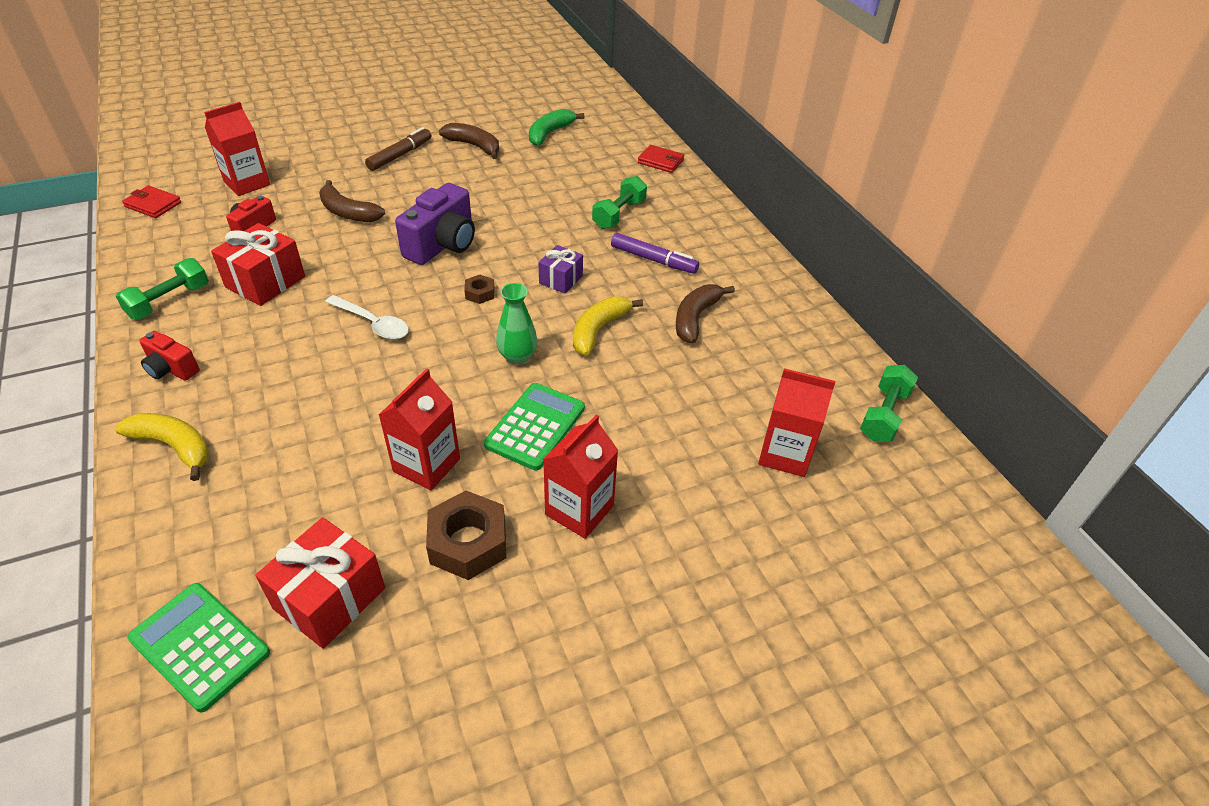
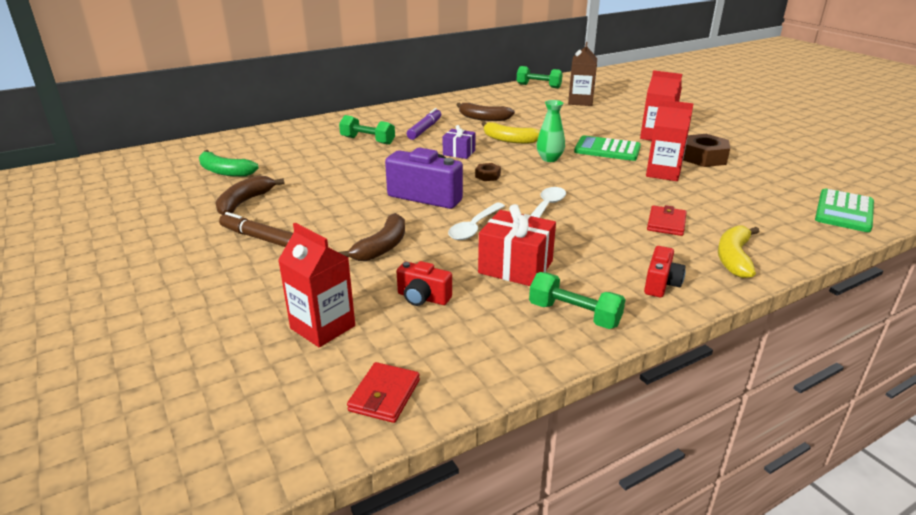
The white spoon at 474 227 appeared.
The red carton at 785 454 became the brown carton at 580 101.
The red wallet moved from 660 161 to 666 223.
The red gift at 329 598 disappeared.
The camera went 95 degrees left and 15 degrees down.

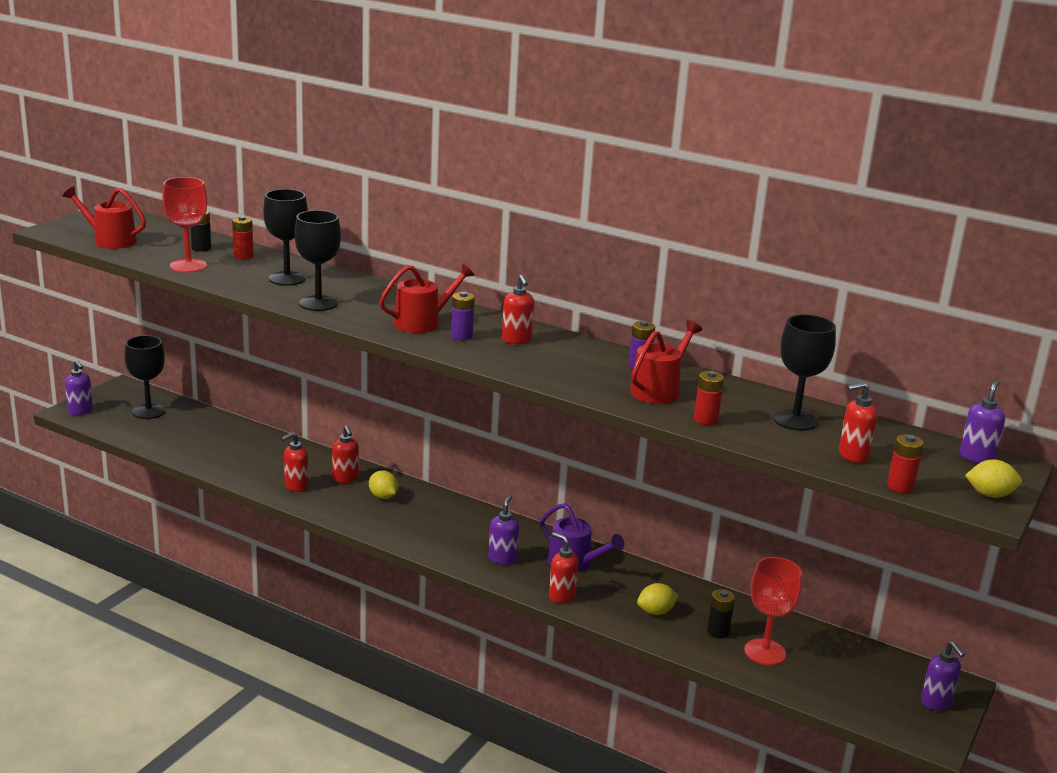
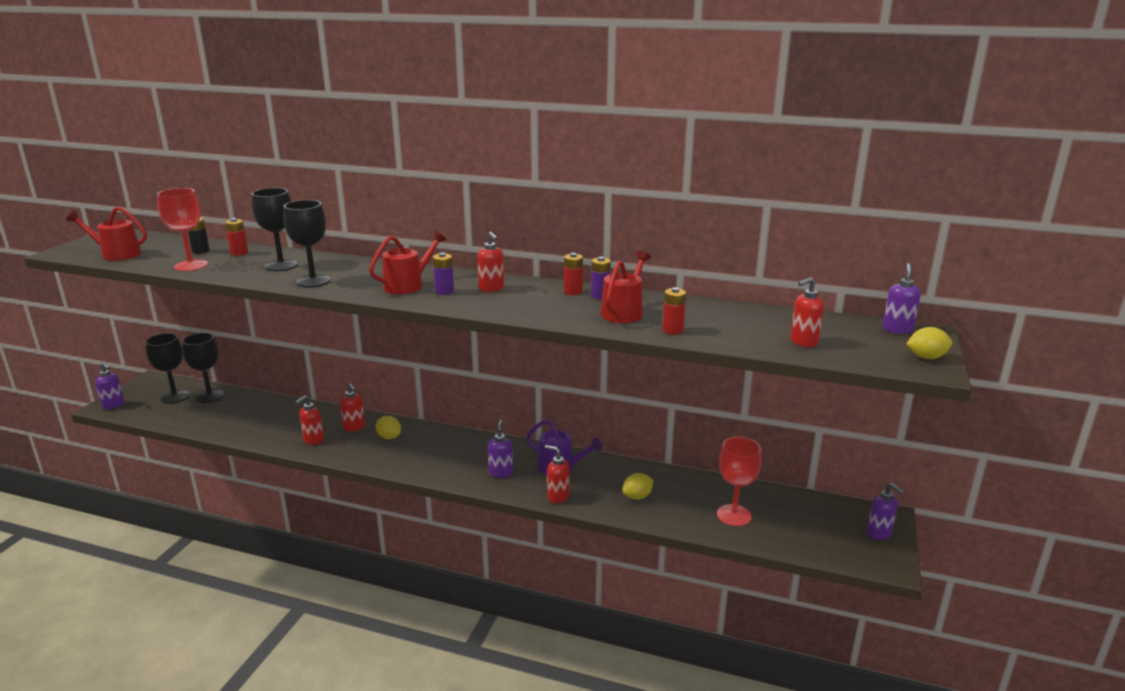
The black goblet moved from 795 420 to 210 396.
The red battery moved from 900 486 to 573 291.
The black battery at 718 632 disappeared.
The camera went 10 degrees left and 0 degrees up.

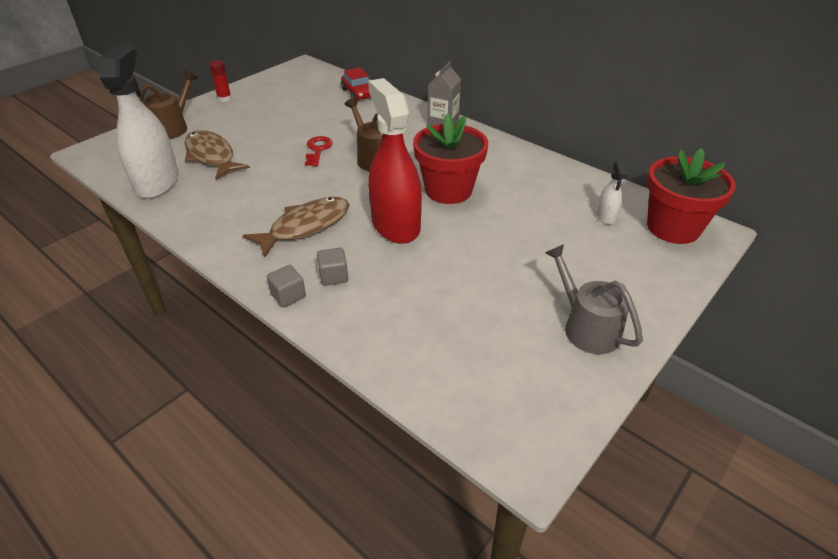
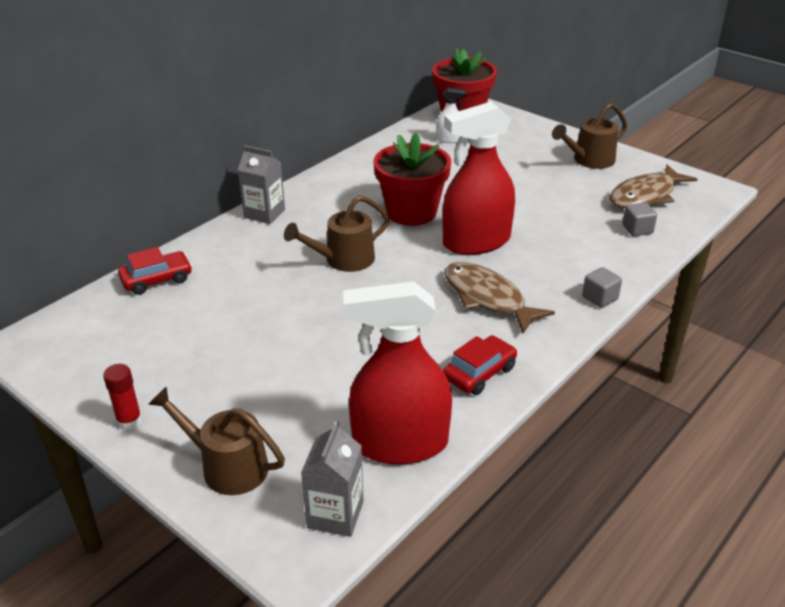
The grey carton at 335 514 appeared.
The white spray bottle at 157 182 became the red spray bottle at 400 443.
The red car at 479 373 appeared.
The grey watering can at 586 327 became the brown watering can at 589 160.
The brown fish moved from 211 156 to 646 195.
The grey cube moved from 333 276 to 637 229.
The red key at 318 149 disappeared.
The camera went 90 degrees left and 5 degrees down.

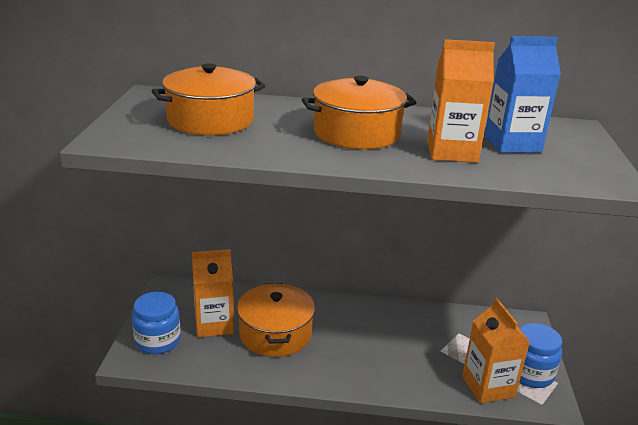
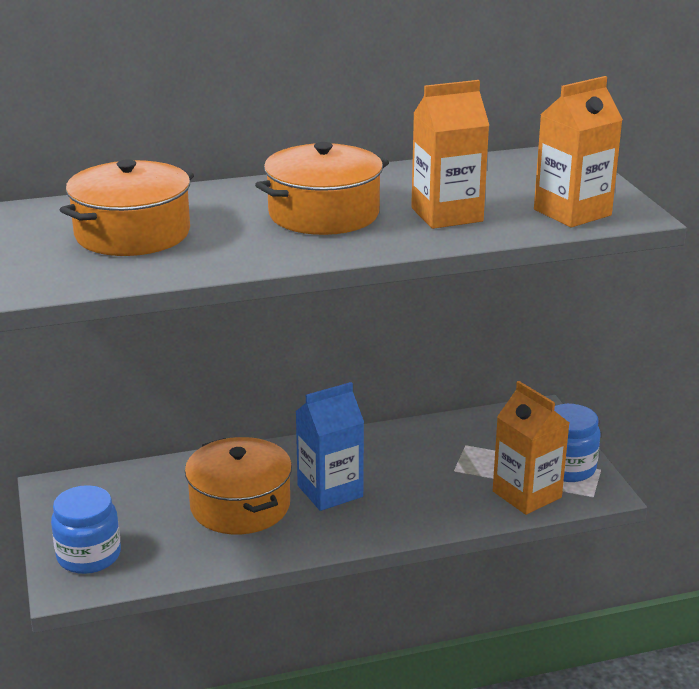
The blue carton moved from 512 144 to 330 491.
The orange carton moved from 214 324 to 572 212.
The camera went 20 degrees left and 0 degrees up.

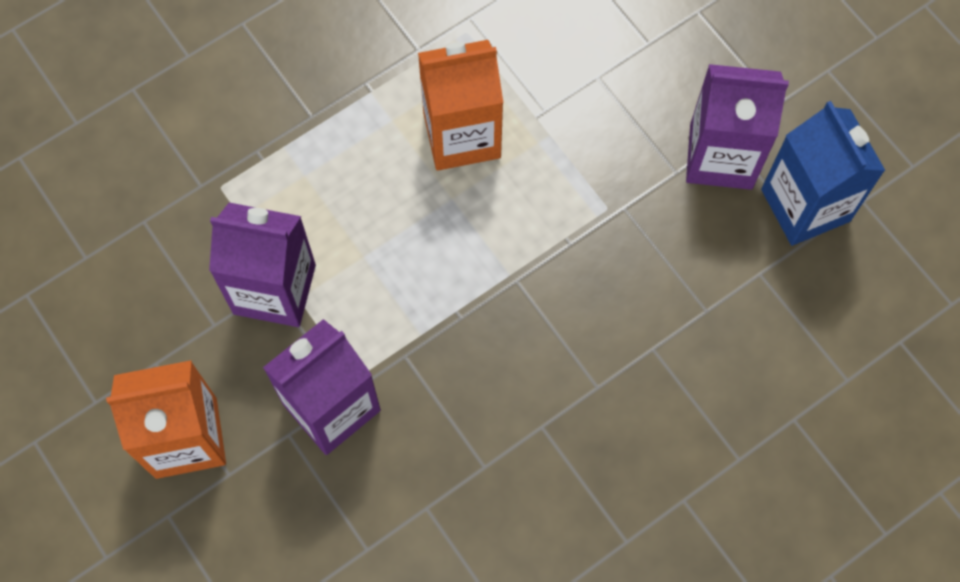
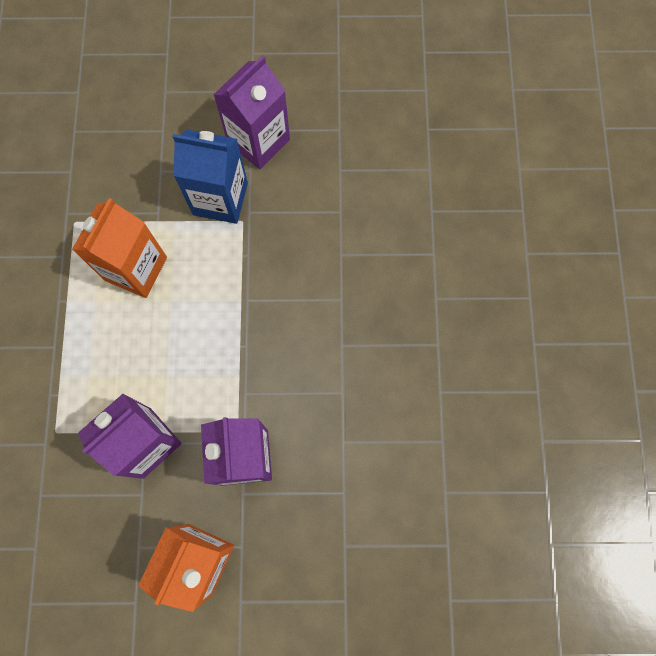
The blue carton moved from 805 205 to 220 199.
The camera went 55 degrees left and 5 degrees up.

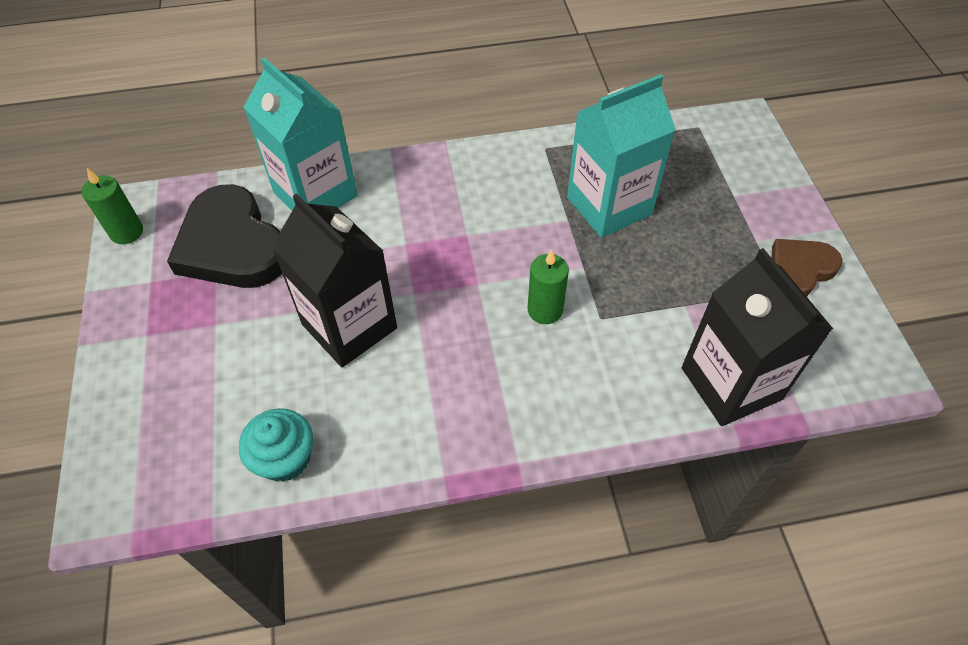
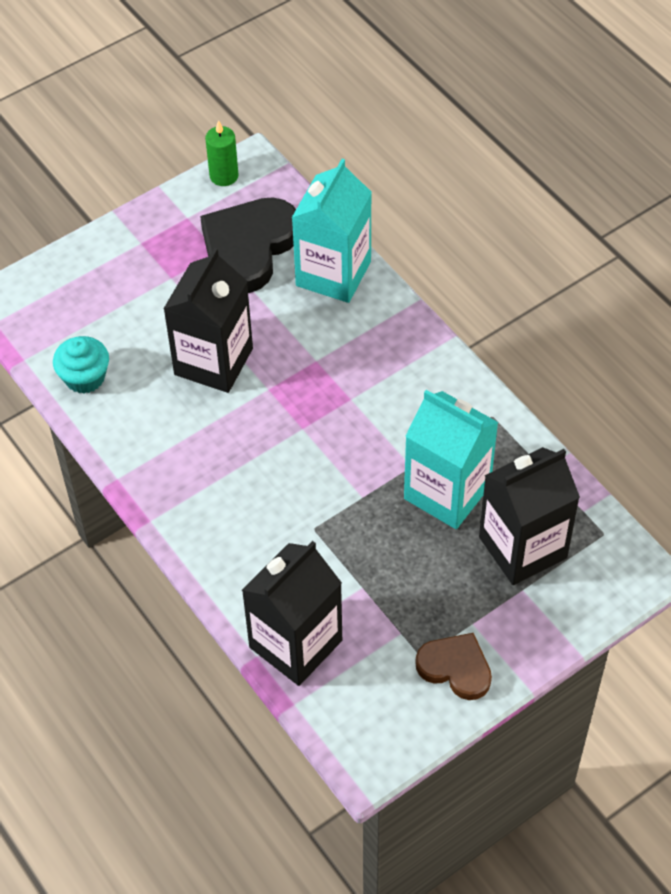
The black carton at 522 547 appeared.
The green candle at 545 310 disappeared.
The camera went 65 degrees right and 0 degrees up.

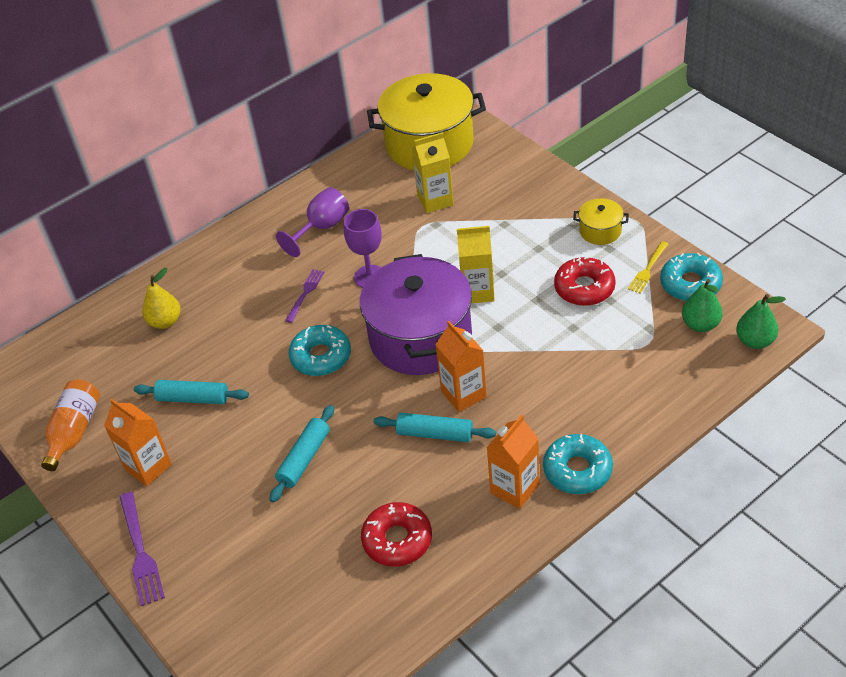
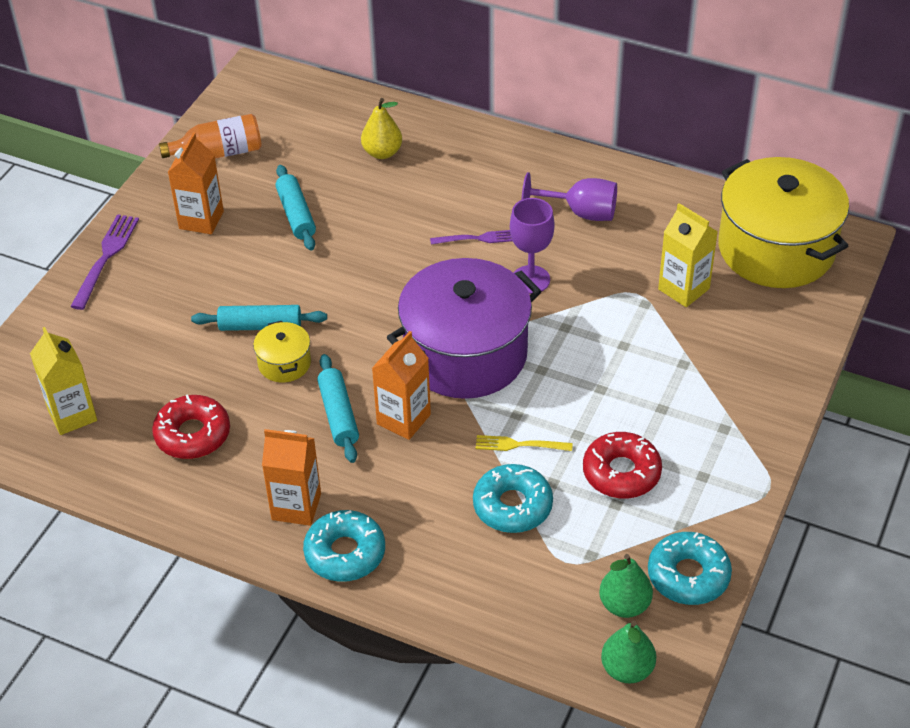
The yellow carton moved from 477 291 to 72 415.
The purple fork at 141 552 turned 150 degrees clockwise.
The yellow pot moved from 600 231 to 284 363.
The turquoise donut moved from 321 356 to 512 506.
The yellow fork moved from 648 269 to 519 445.
The camera went 60 degrees right and 0 degrees up.

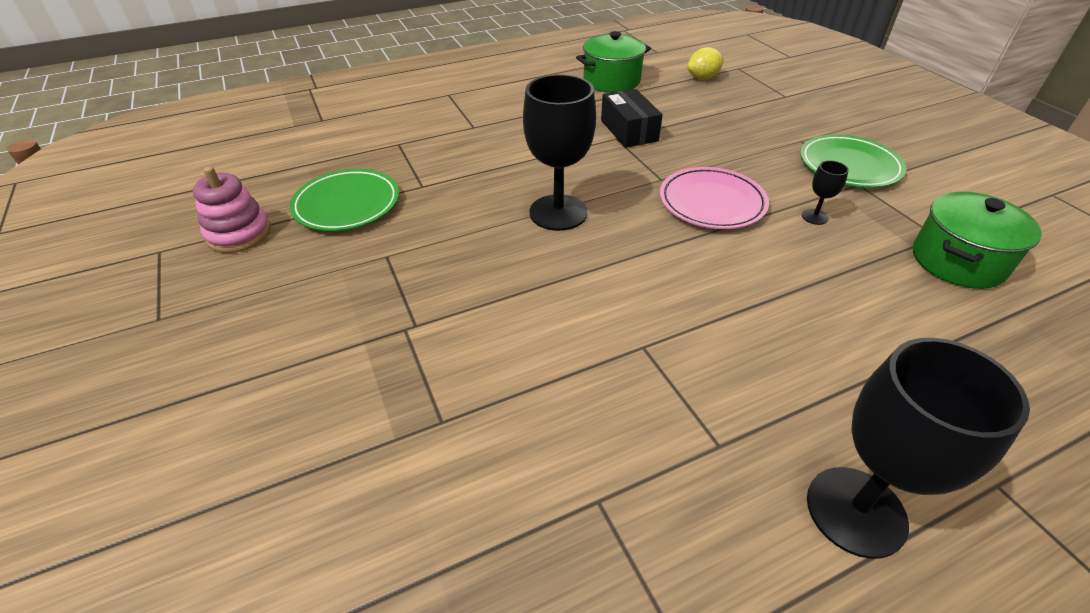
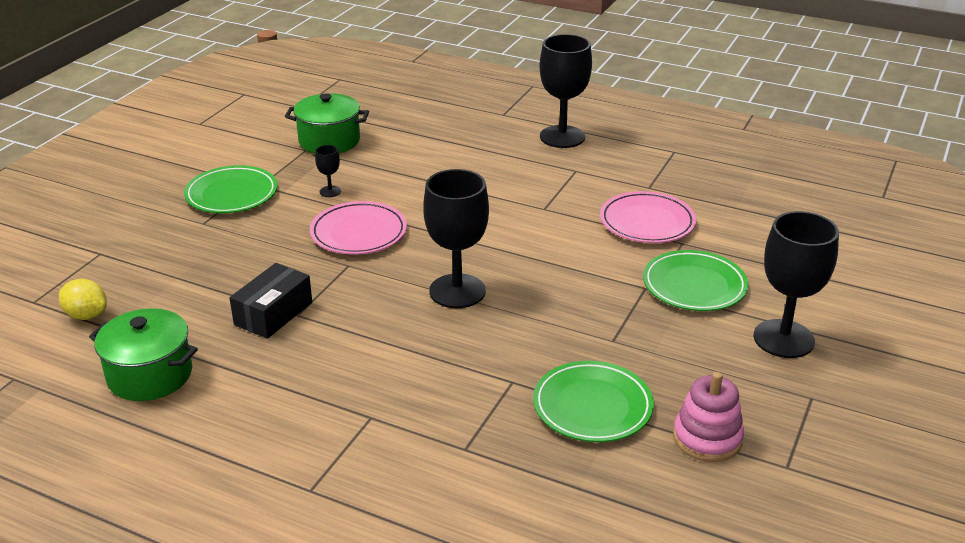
The pink plate at 647 222 appeared.
The green plate at 694 285 appeared.
The black goblet at 783 339 appeared.
The camera went 130 degrees left and 10 degrees down.

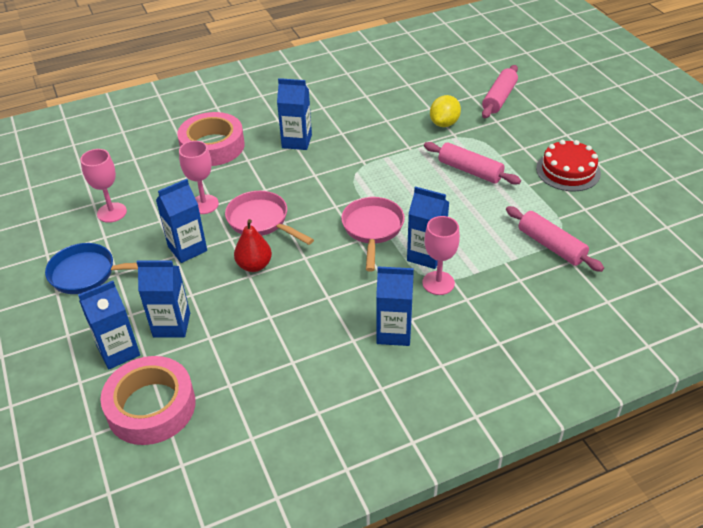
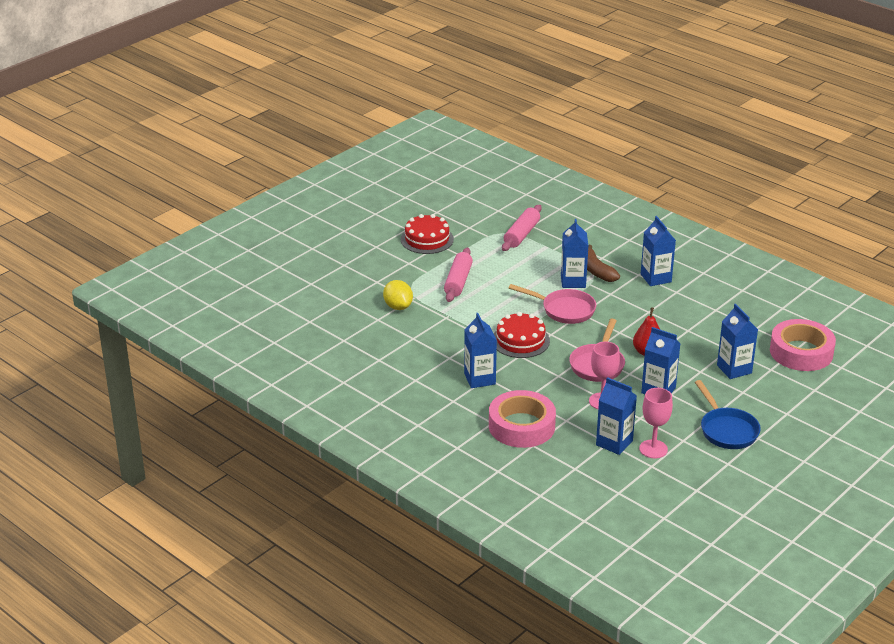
The yellow lemon at 444 123 turned 60 degrees clockwise.
The red cake at 520 340 appeared.
The pink pan at 372 229 turned 135 degrees counterclockwise.
The pink goblet at 438 283 was replaced by the brown banana at 596 271.
The blue carton moved from 118 351 to 614 443.
The pink rolling pin at 499 98 disappeared.
The camera went 115 degrees left and 10 degrees down.

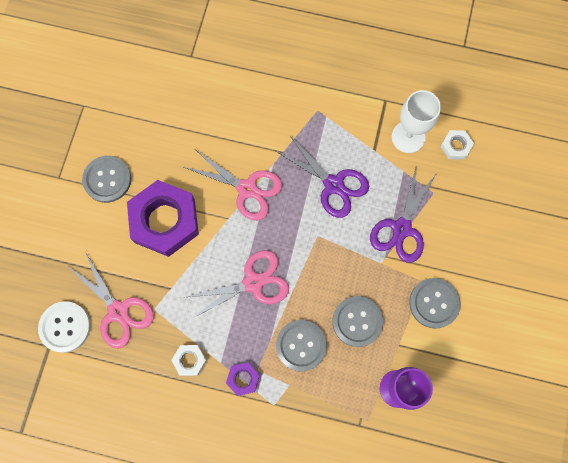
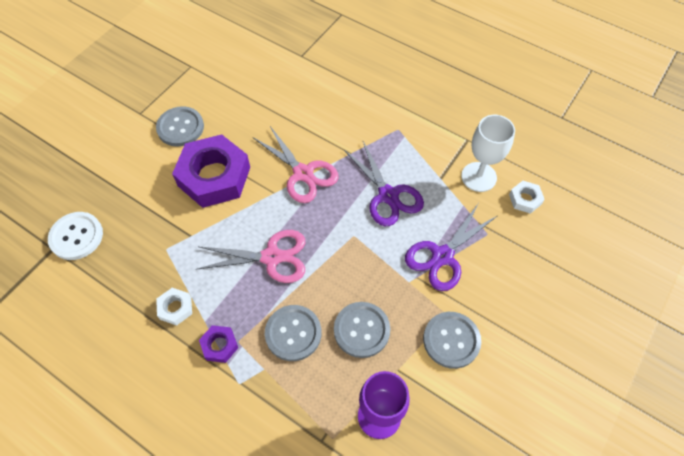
The pink scissors at 118 311 disappeared.
The camera went 20 degrees right and 15 degrees down.

